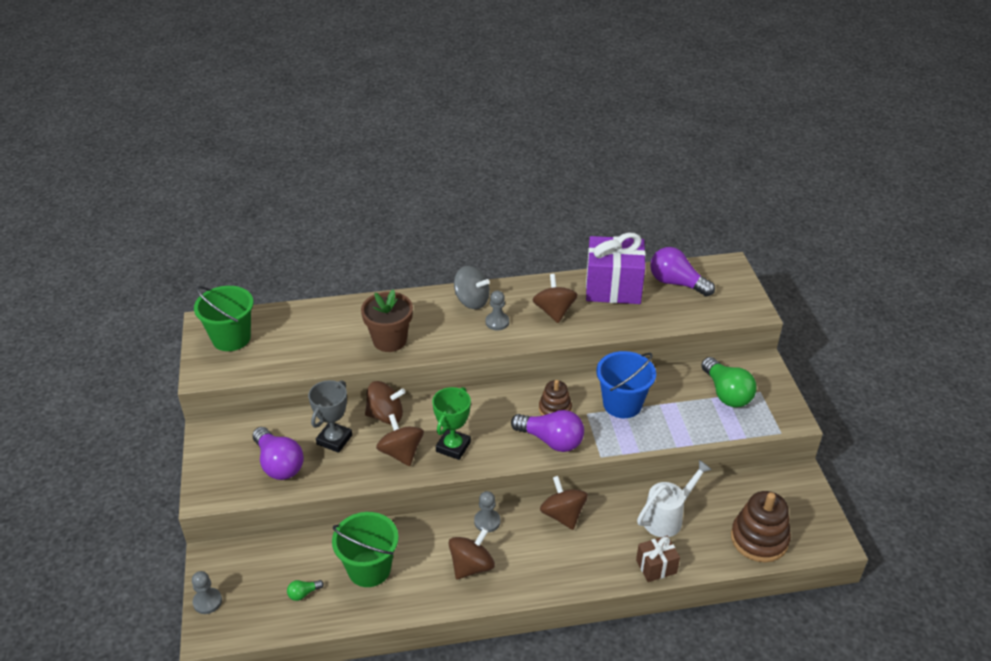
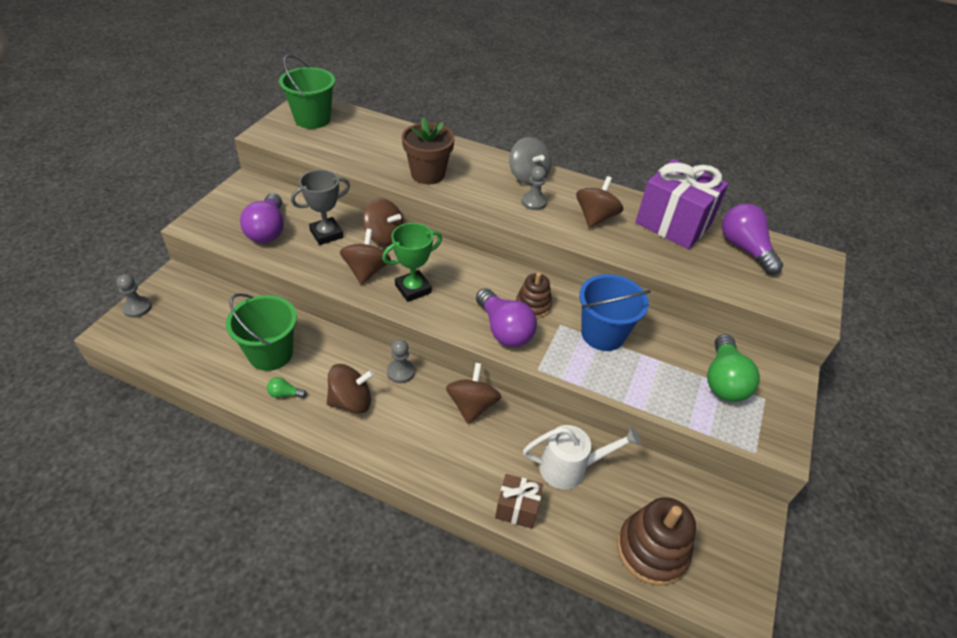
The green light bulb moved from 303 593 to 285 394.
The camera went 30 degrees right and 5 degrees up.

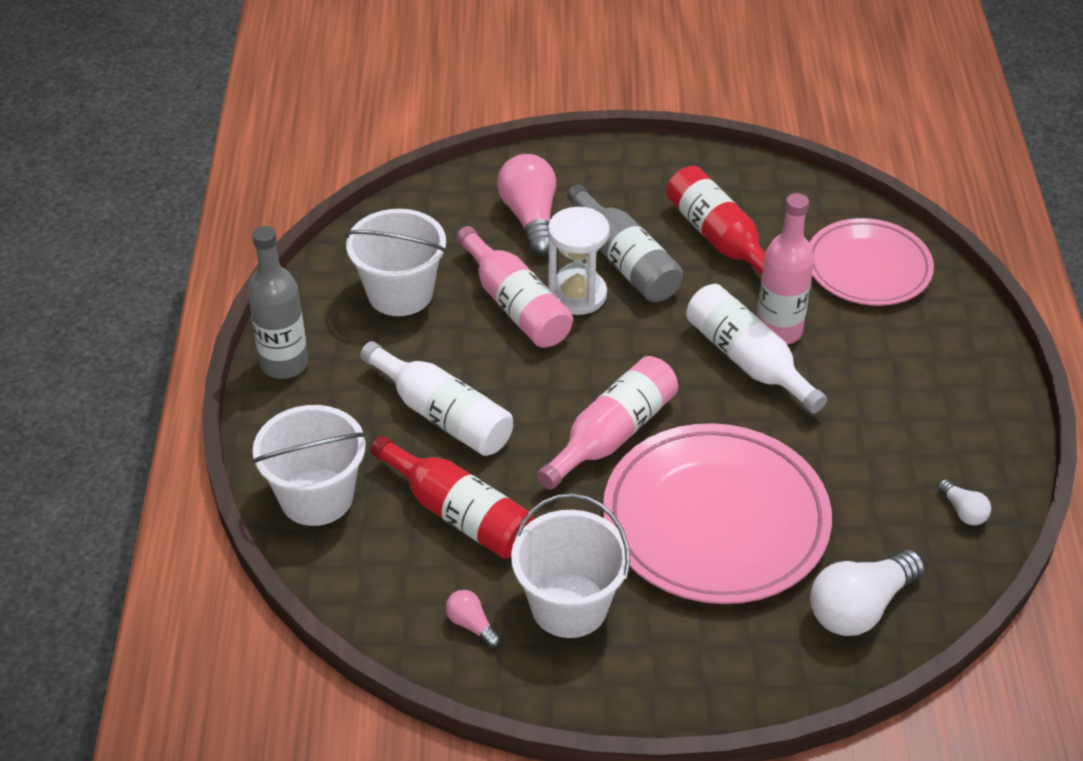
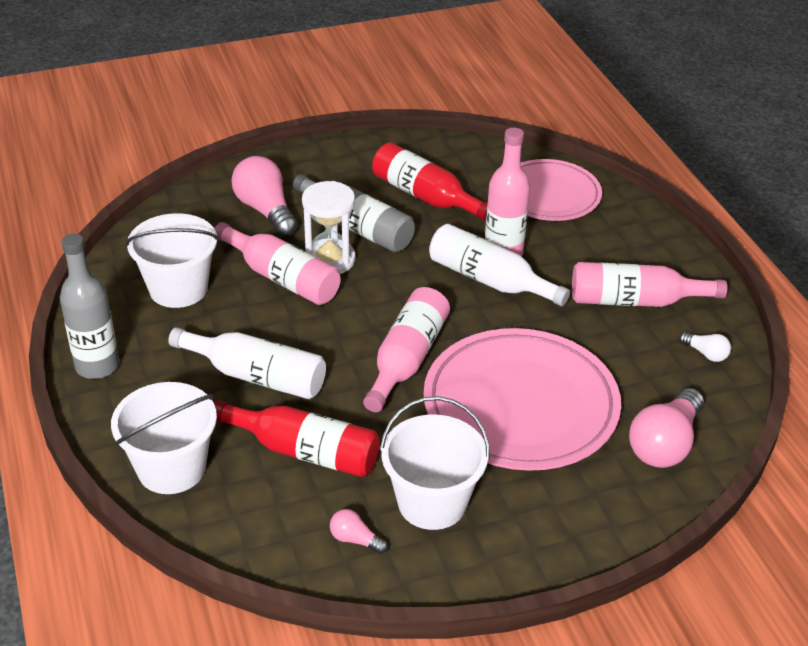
The pink bottle at 635 301 appeared.
The white light bulb at 860 608 became the pink light bulb at 664 444.
The camera went 20 degrees left and 5 degrees down.

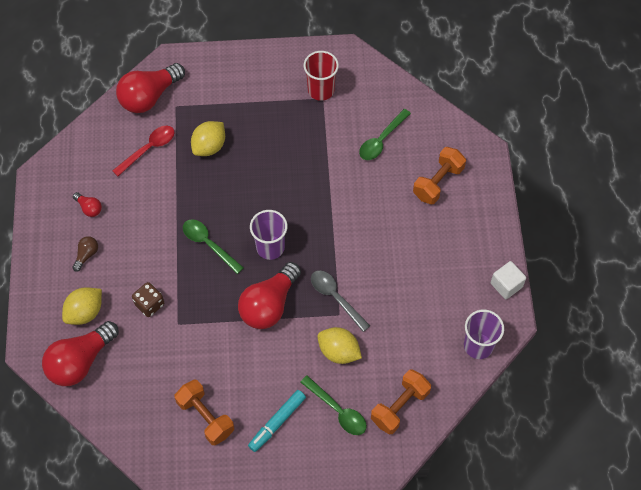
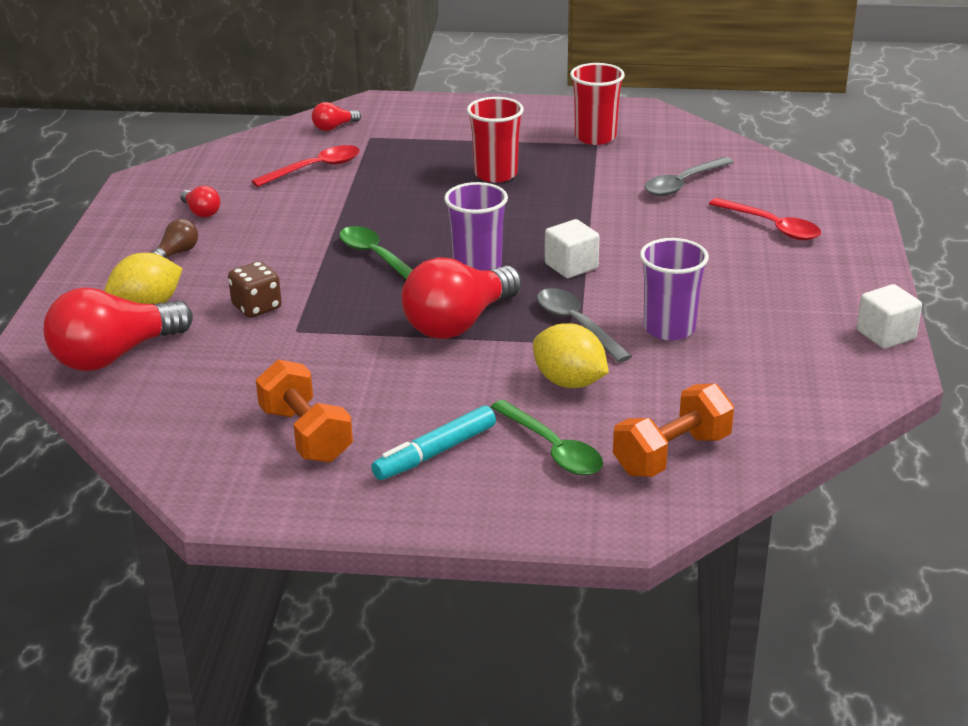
The red light bulb at 149 97 changed to 0.45 times the size.
The red cup at 496 174 appeared.
The white cube at 571 266 appeared.
The purple cup moved from 478 346 to 669 328.
The green spoon at 381 140 became the grey spoon at 683 184.
The orange dumbbell at 438 182 was replaced by the red spoon at 771 227.
The yellow lemon at 209 146 disappeared.
The camera went 10 degrees right and 30 degrees down.

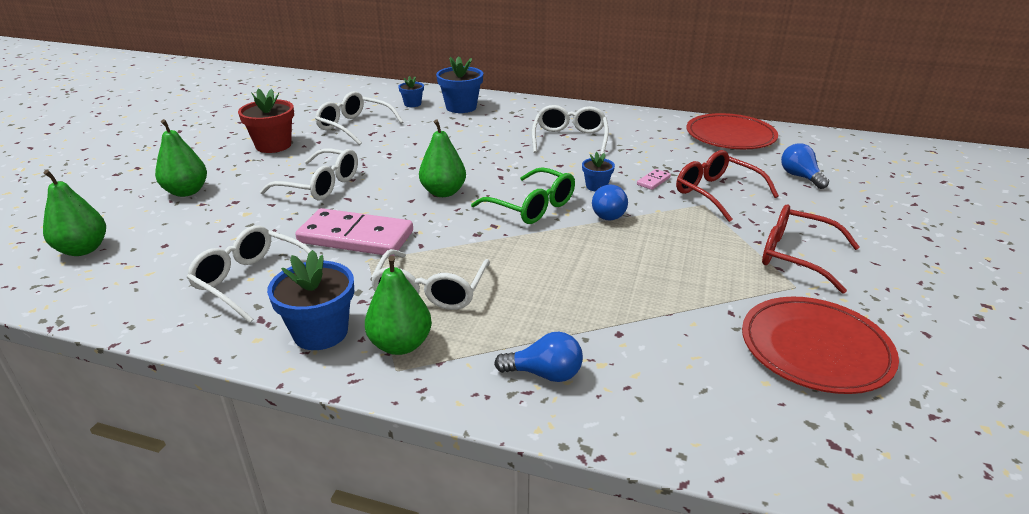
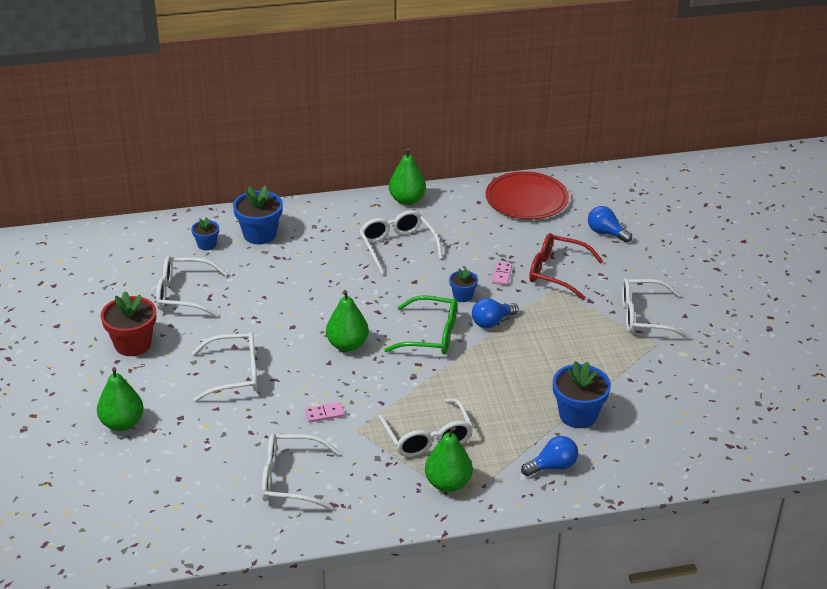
The pink domino at 356 237 changed to 0.40 times the size.
The green pear moved from 83 249 to 407 200.
The blue light bulb at 607 213 turned 90 degrees clockwise.
The blue flower pot moved from 320 332 to 578 415.
The red glasses at 795 256 became the white glasses at 643 317.
The red plate at 815 349 disappeared.
The camera went 30 degrees left and 5 degrees up.

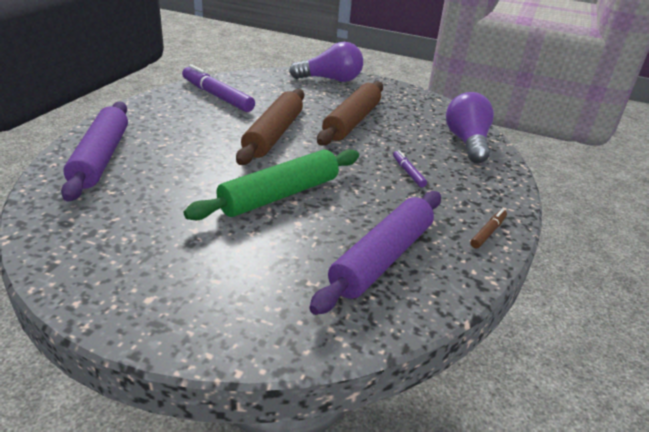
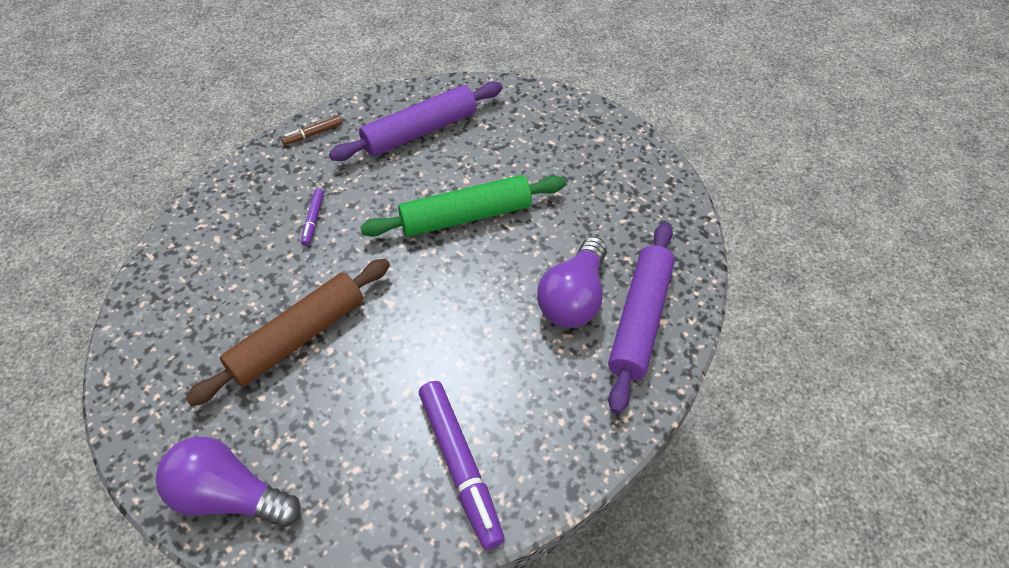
The purple light bulb moved from 467 142 to 574 298.
The brown rolling pin at 273 134 disappeared.
The camera went 155 degrees left and 20 degrees up.

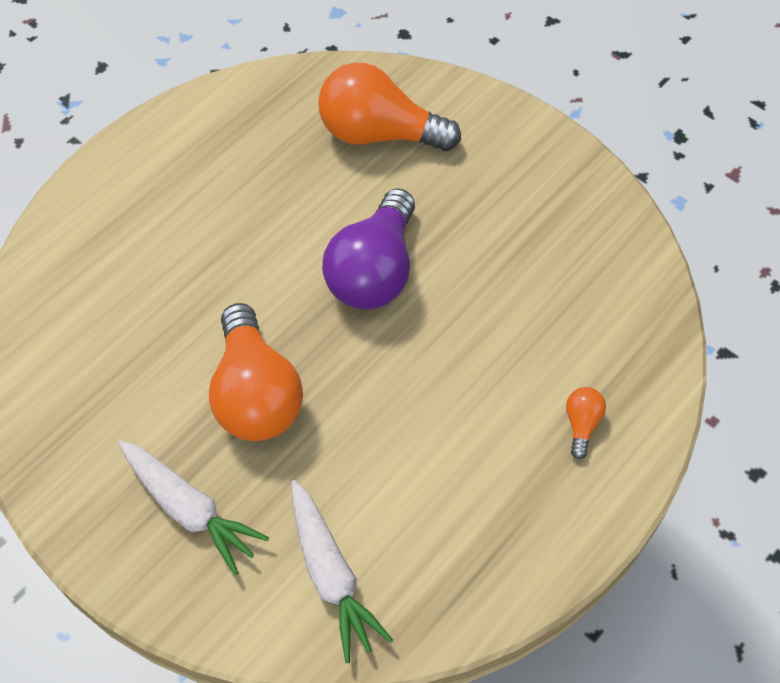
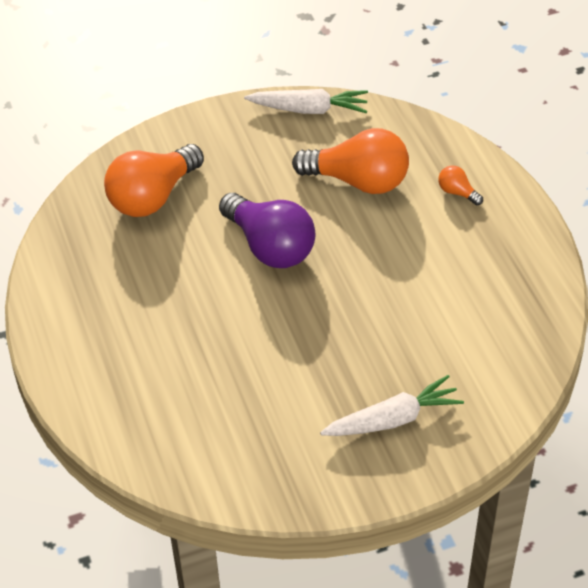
The white carrot moved from 331 575 to 309 109.
The orange light bulb moved from 255 394 to 358 181.
The camera went 60 degrees left and 10 degrees down.

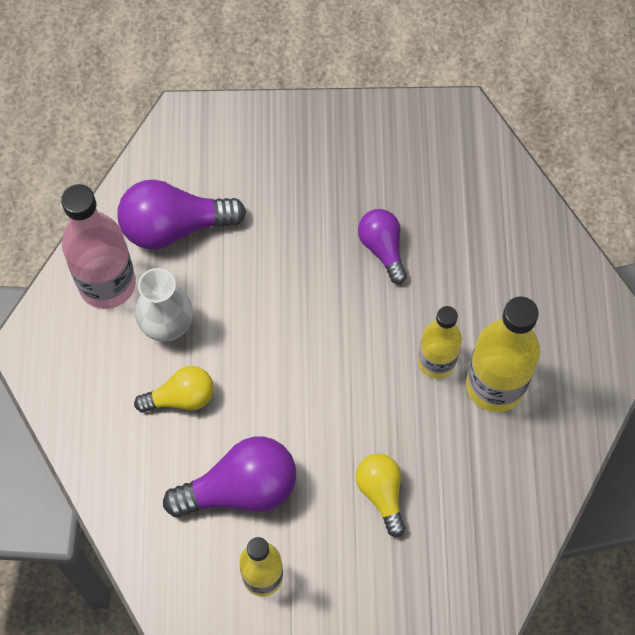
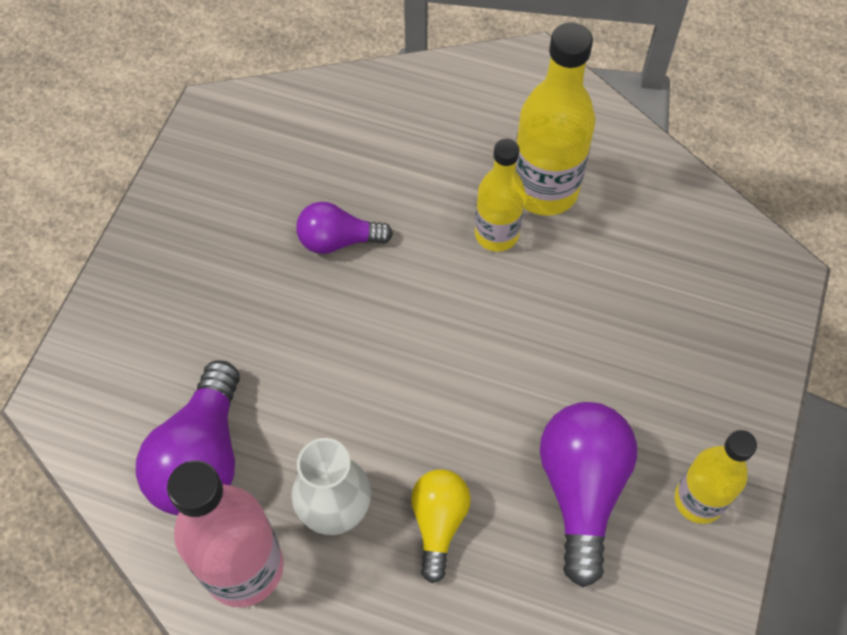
The yellow light bulb at 381 493 disappeared.
The camera went 70 degrees left and 5 degrees down.

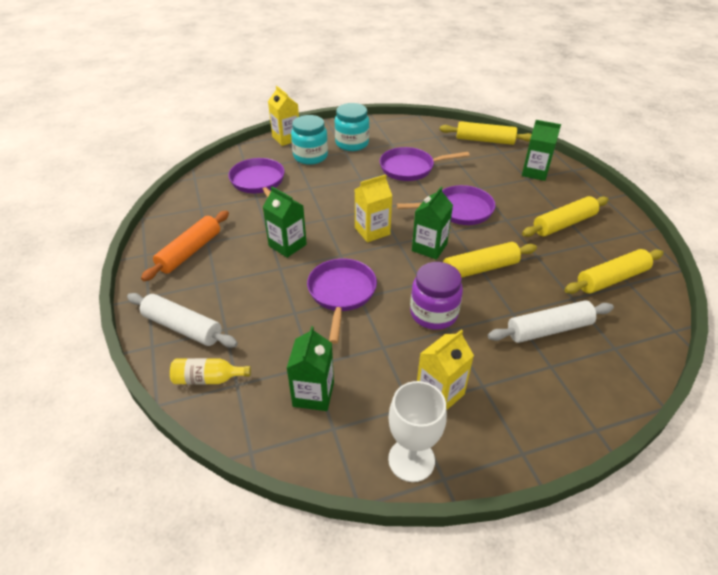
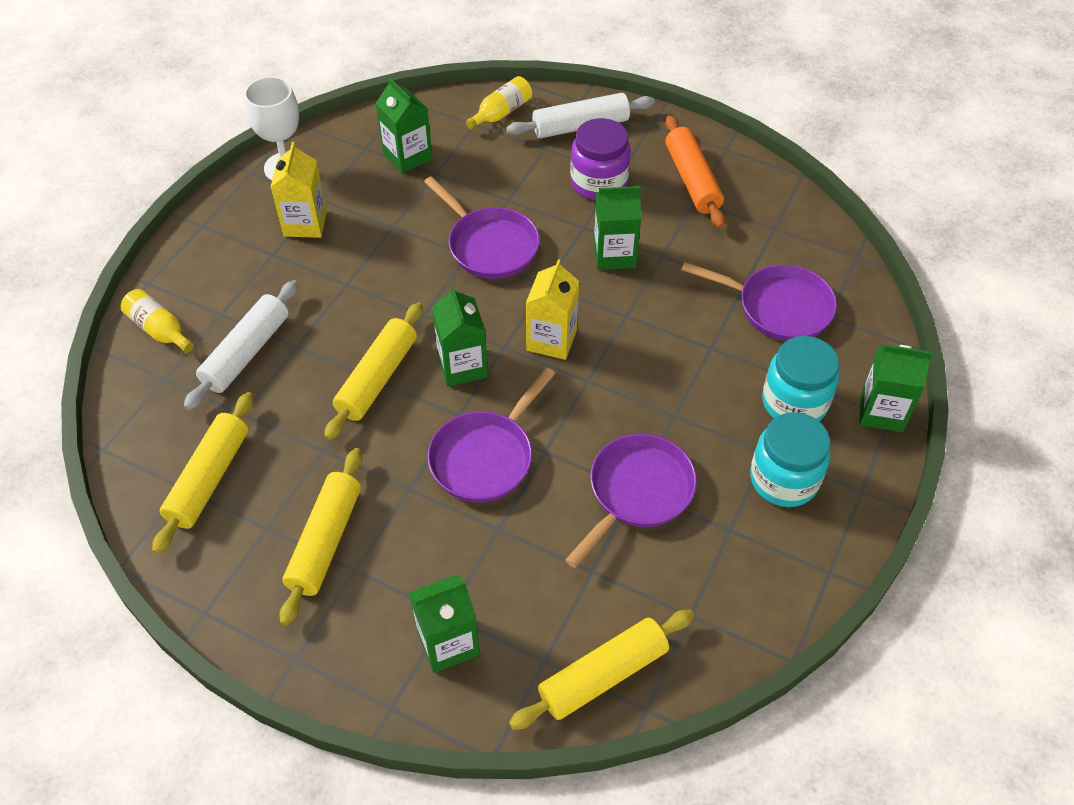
The yellow bottle at 159 329 appeared.
The purple jar moved from 433 313 to 599 182.
The yellow carton at 286 138 became the green carton at 881 411.
The camera went 135 degrees right and 10 degrees up.

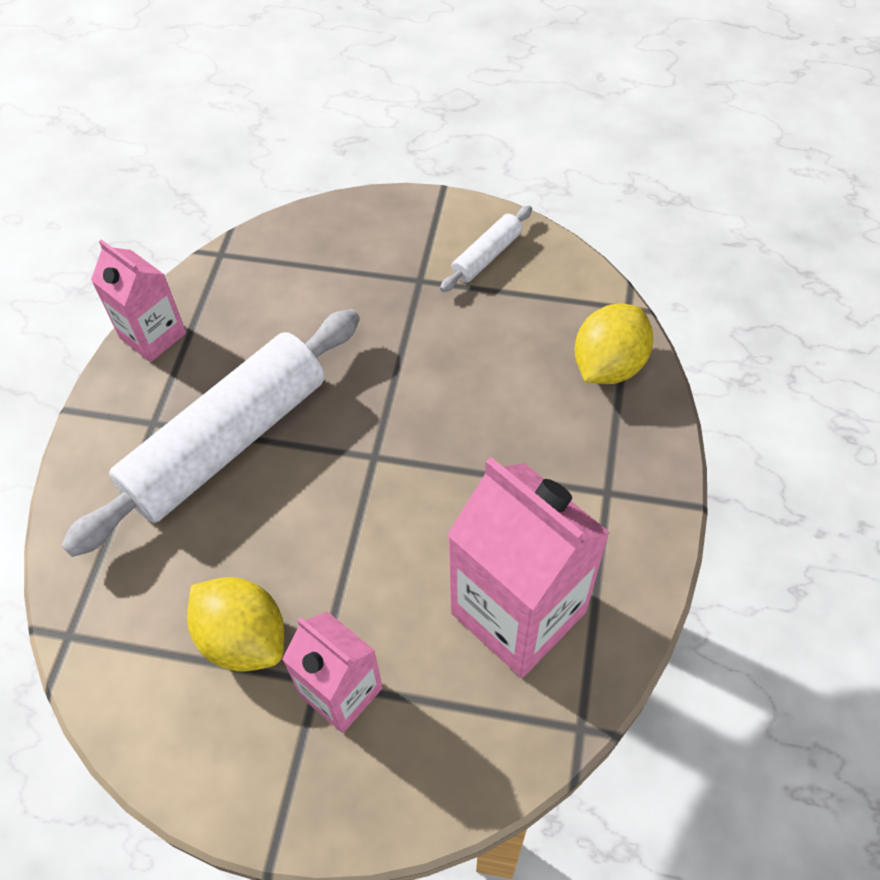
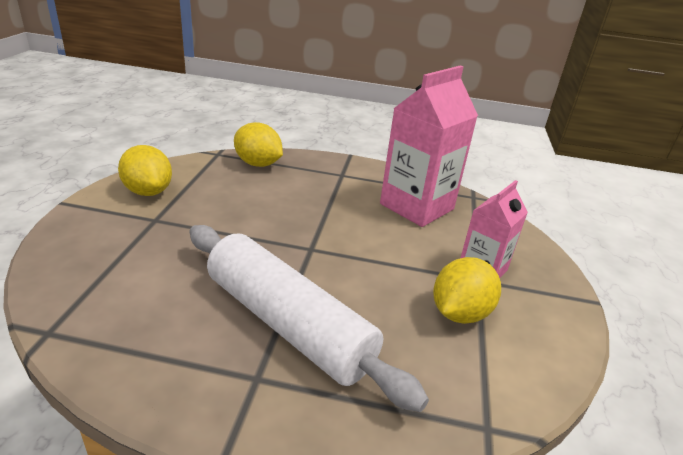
The white rolling pin at 487 256 was replaced by the yellow lemon at 148 191.
The pink carton at 153 335 disappeared.
The camera went 95 degrees left and 25 degrees down.

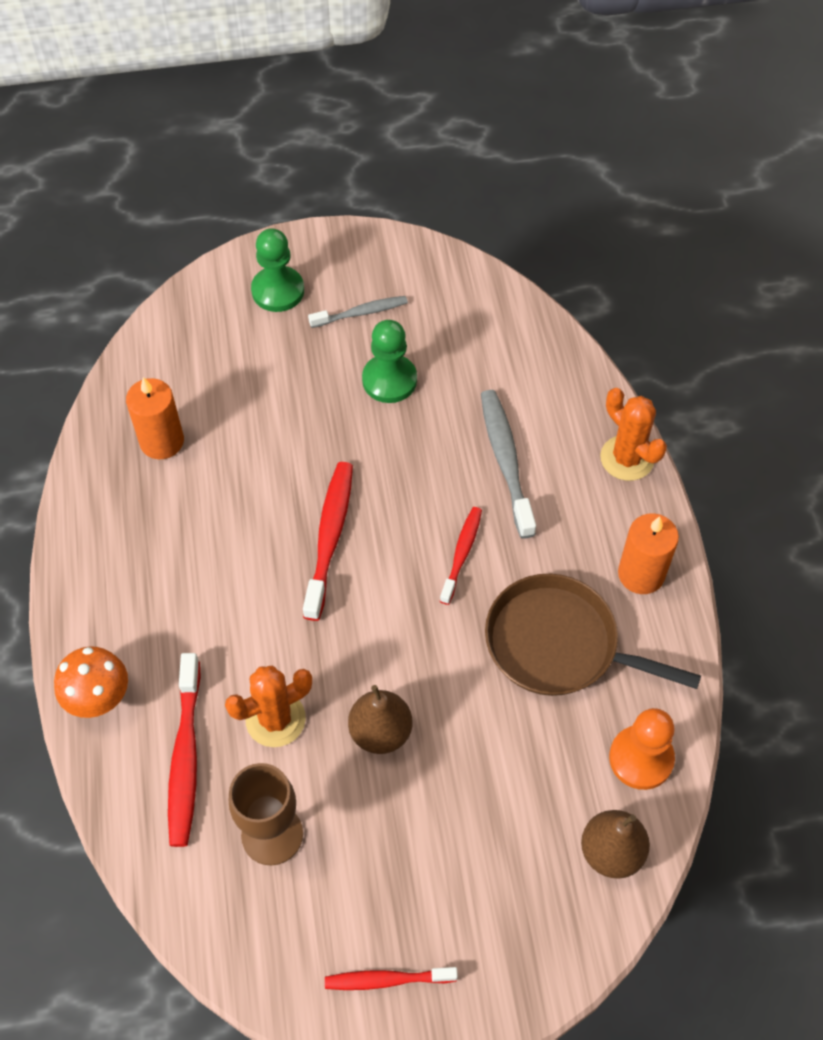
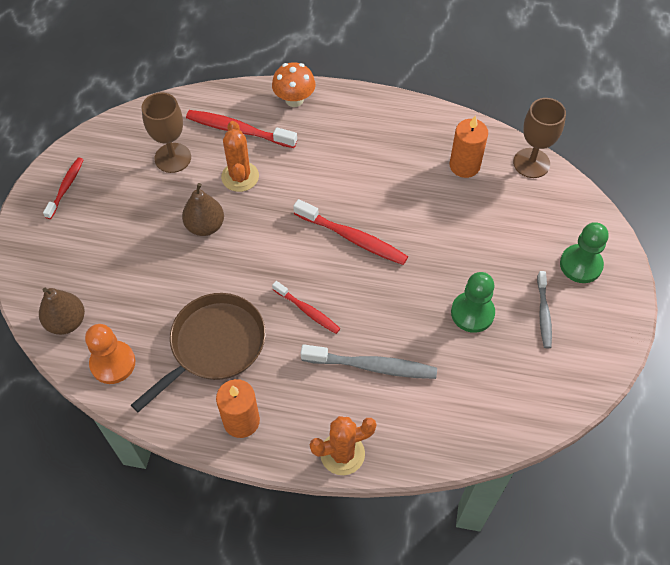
The brown goblet at 531 163 appeared.
The camera went 110 degrees right and 0 degrees up.

